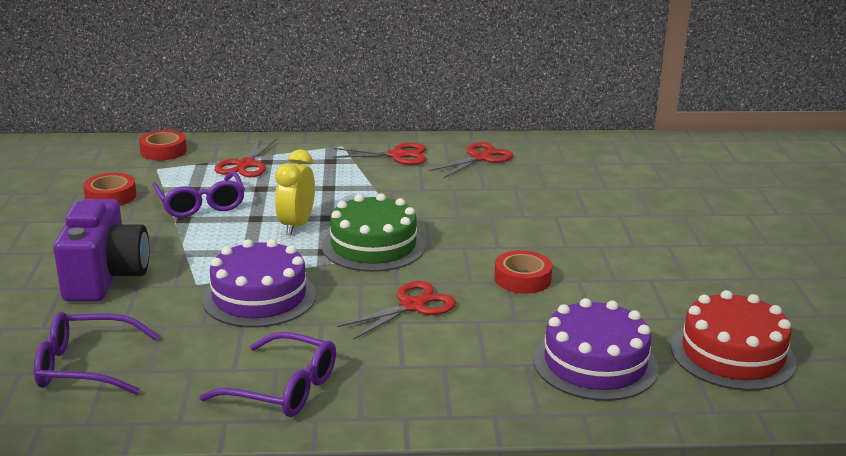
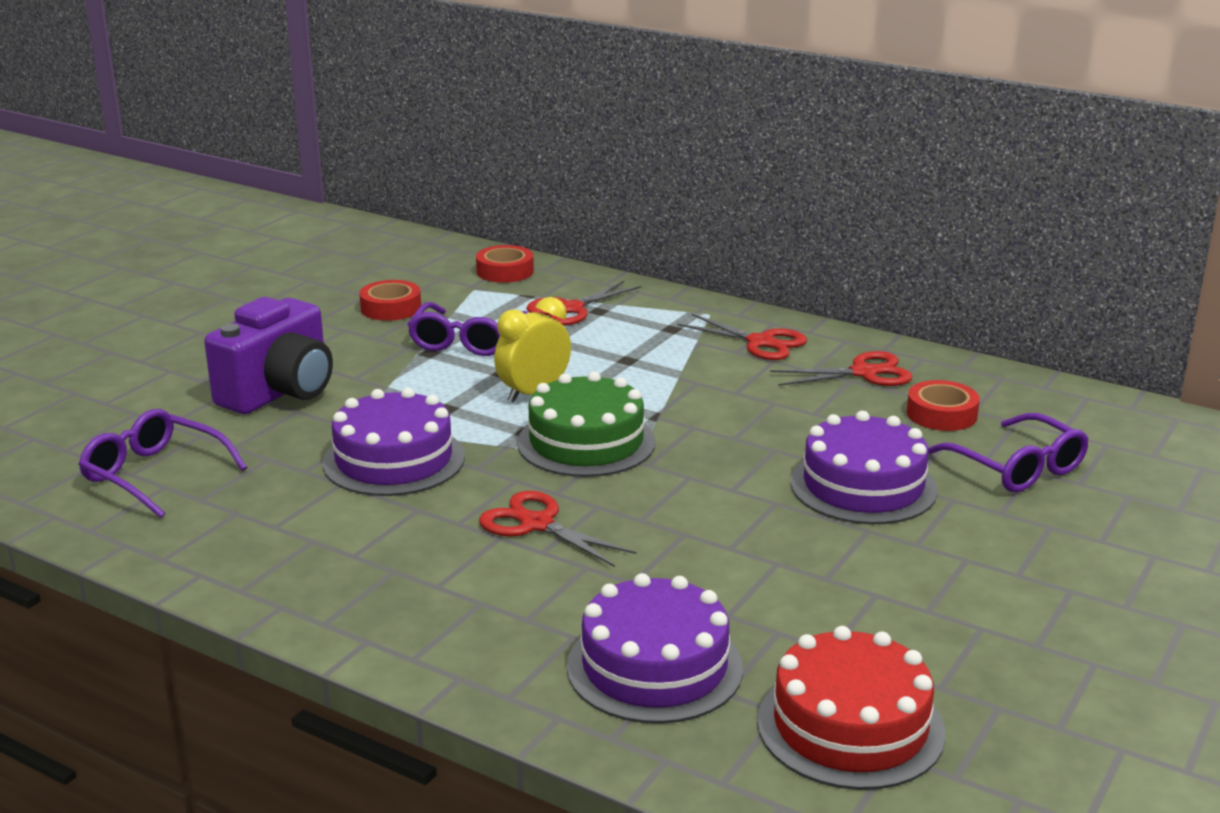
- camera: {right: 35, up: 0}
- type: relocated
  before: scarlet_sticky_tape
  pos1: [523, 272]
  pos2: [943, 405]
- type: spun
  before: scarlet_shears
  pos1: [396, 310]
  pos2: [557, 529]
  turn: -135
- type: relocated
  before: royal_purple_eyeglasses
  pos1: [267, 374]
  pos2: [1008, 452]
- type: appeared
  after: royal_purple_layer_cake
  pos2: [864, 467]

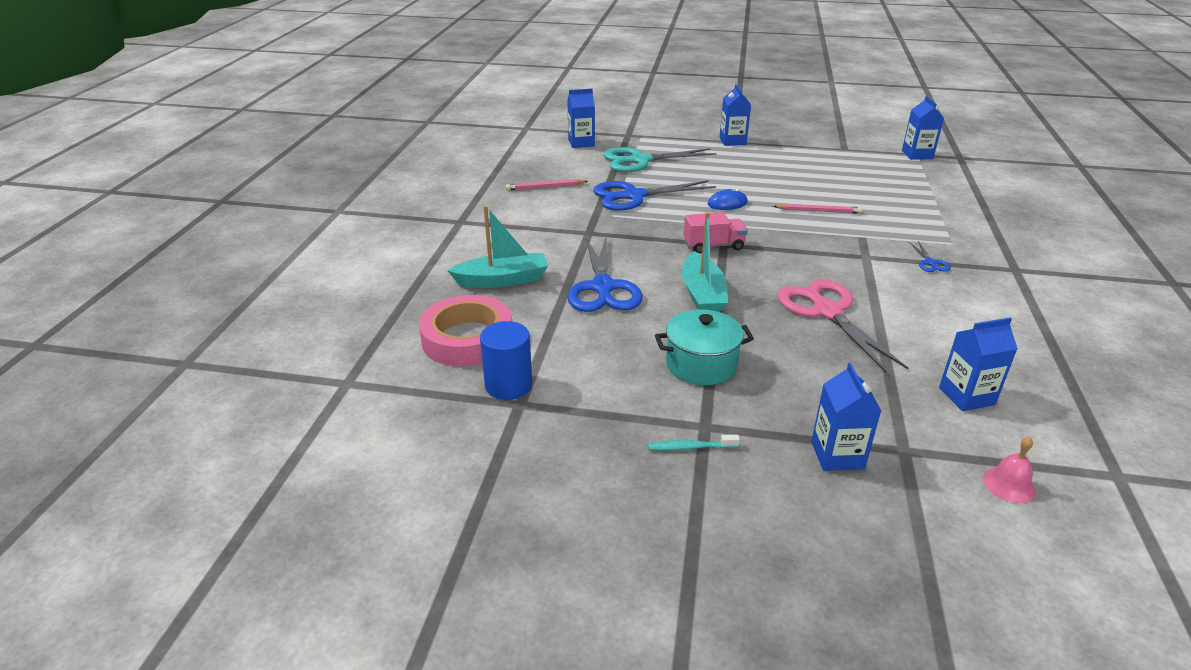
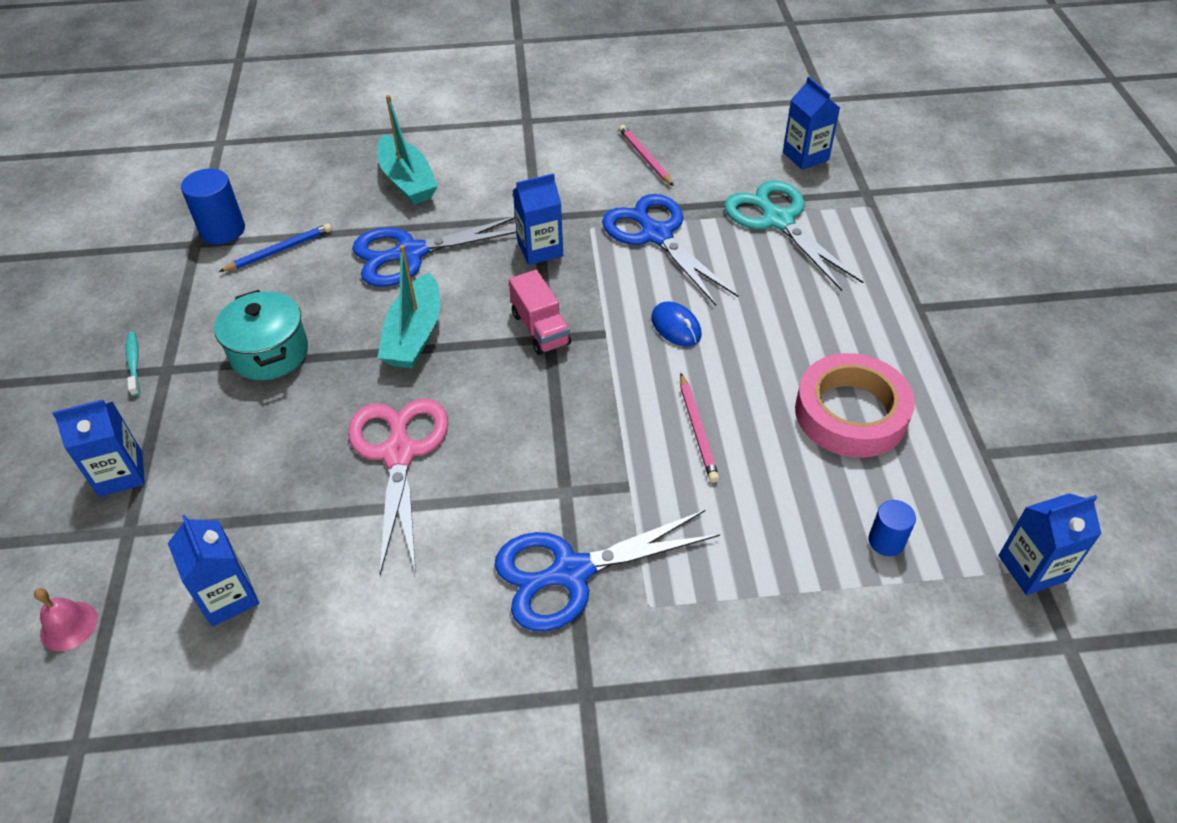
- camera: {right: 75, up: 15}
- type: relocated
  before: cobalt_milk_carton
  pos1: [735, 115]
  pos2: [538, 219]
- type: spun
  before: teal_boat
  pos1: [705, 262]
  pos2: [408, 306]
  turn: -60
- type: size
  before: cobalt_shears
  pos1: [930, 256]
  pos2: [607, 570]
  scale: 2.32
- type: spun
  before: pink_shears
  pos1: [842, 326]
  pos2: [398, 486]
  turn: -60
- type: relocated
  before: pink_sticky_tape
  pos1: [465, 331]
  pos2: [855, 405]
- type: appeared
  after: cobalt_wooden_pencil
  pos2: [275, 247]
- type: appeared
  after: cobalt_cylinder_shape
  pos2: [892, 528]

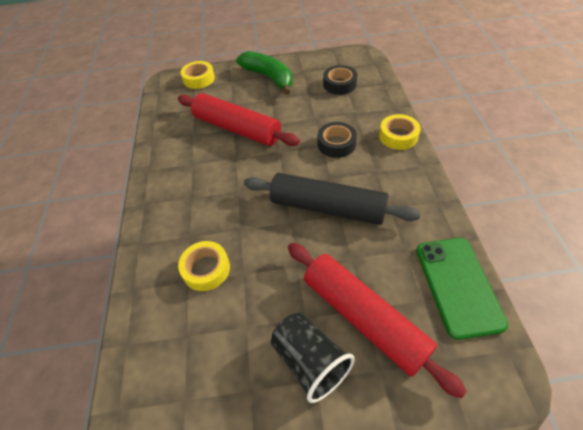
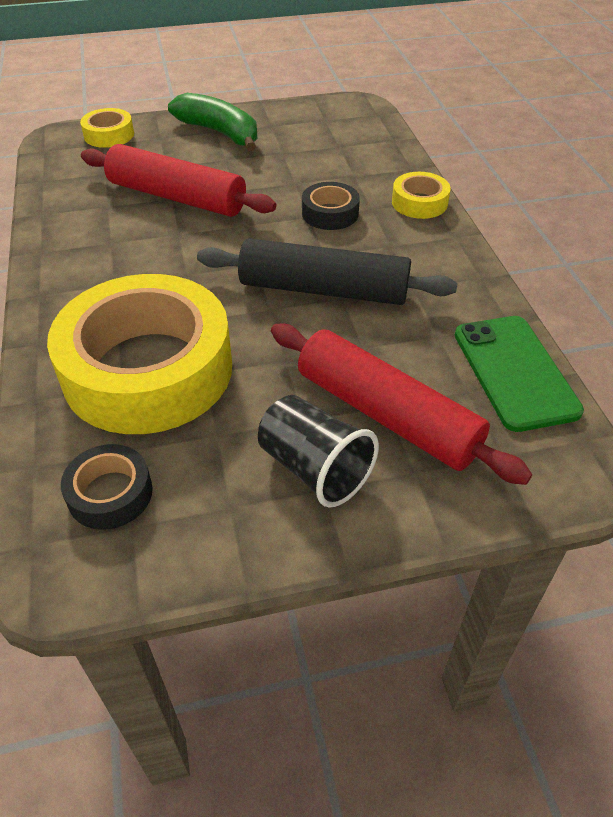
- camera: {right: -10, up: -5}
- type: relocated
  before: ebony_sticky_tape
  pos1: [340, 80]
  pos2: [107, 487]
- type: size
  before: golden_sticky_tape
  pos1: [204, 266]
  pos2: [139, 354]
  scale: 2.34

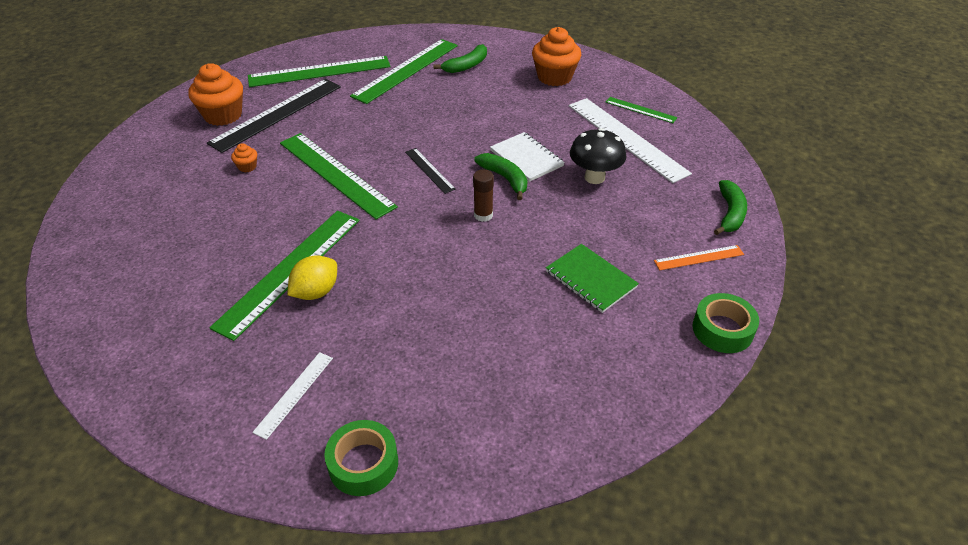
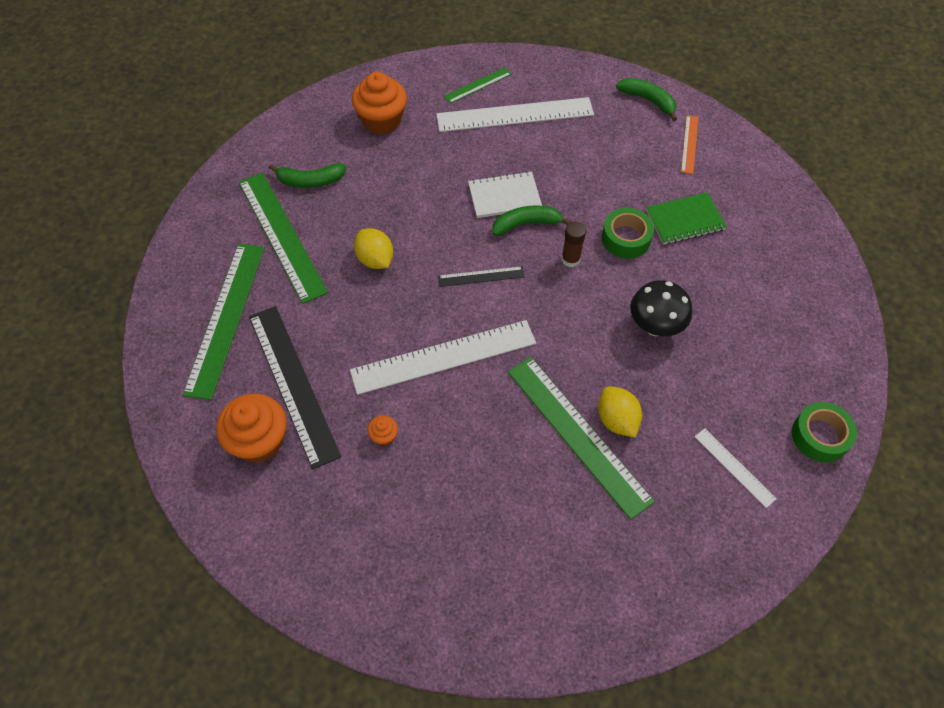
- camera: {right: -65, up: 15}
- type: spun
  before: emerald_toy_banana
  pos1: [460, 58]
  pos2: [307, 176]
  turn: 105
- type: relocated
  before: ebony_fungus
  pos1: [598, 156]
  pos2: [661, 308]
- type: colour
  before: emerald_measuring_stick
  after: pure_white_measuring_stick
  pos1: [339, 176]
  pos2: [443, 357]
- type: relocated
  before: emerald_sticky_tape
  pos1: [726, 323]
  pos2: [628, 233]
- type: appeared
  after: golden_lemon
  pos2: [373, 248]

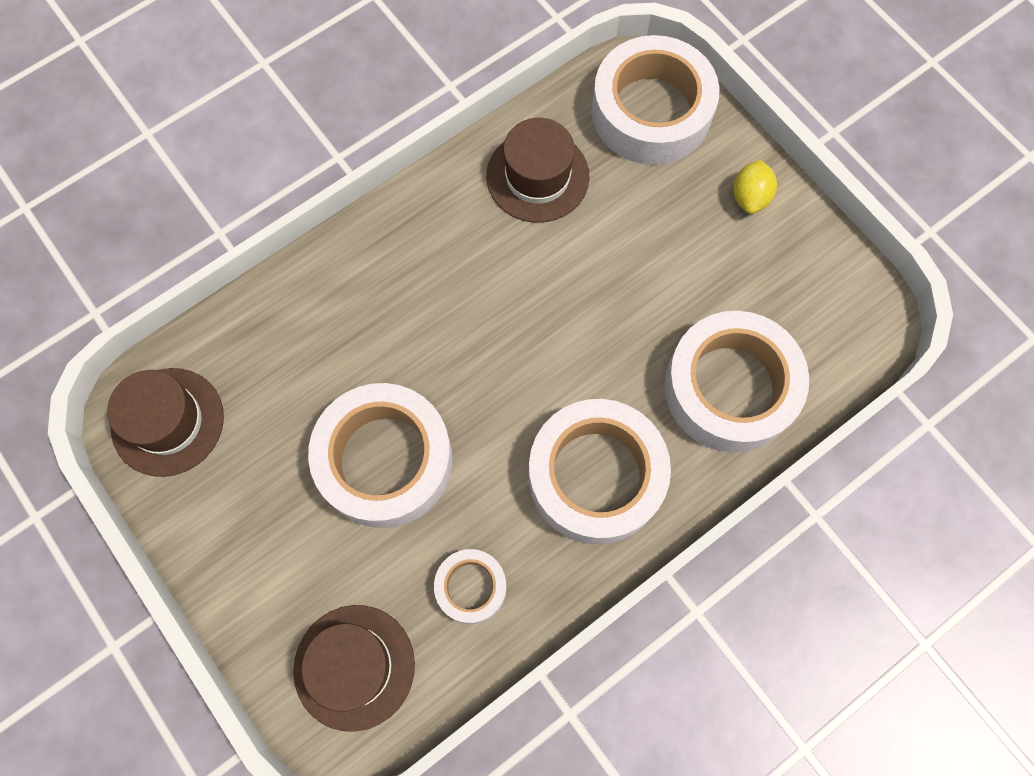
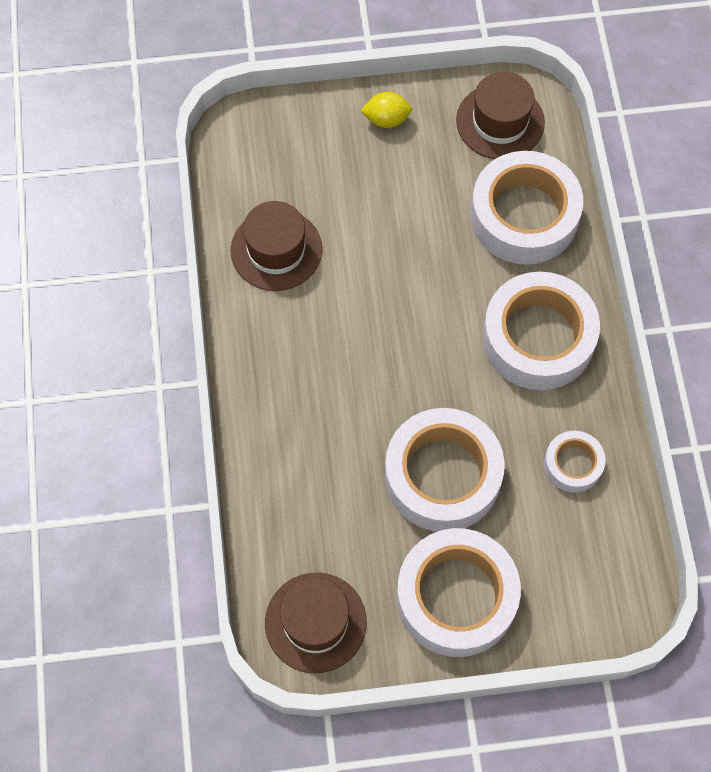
- camera: {right: -60, up: -5}
- type: relocated
  before: pure_white_sticky_tape
  pos1: [655, 100]
  pos2: [459, 592]
- type: spun
  before: golden_lemon
  pos1: [755, 187]
  pos2: [386, 110]
  turn: -45
- type: relocated
  before: dark_brown_top_hat
  pos1: [354, 668]
  pos2: [500, 115]

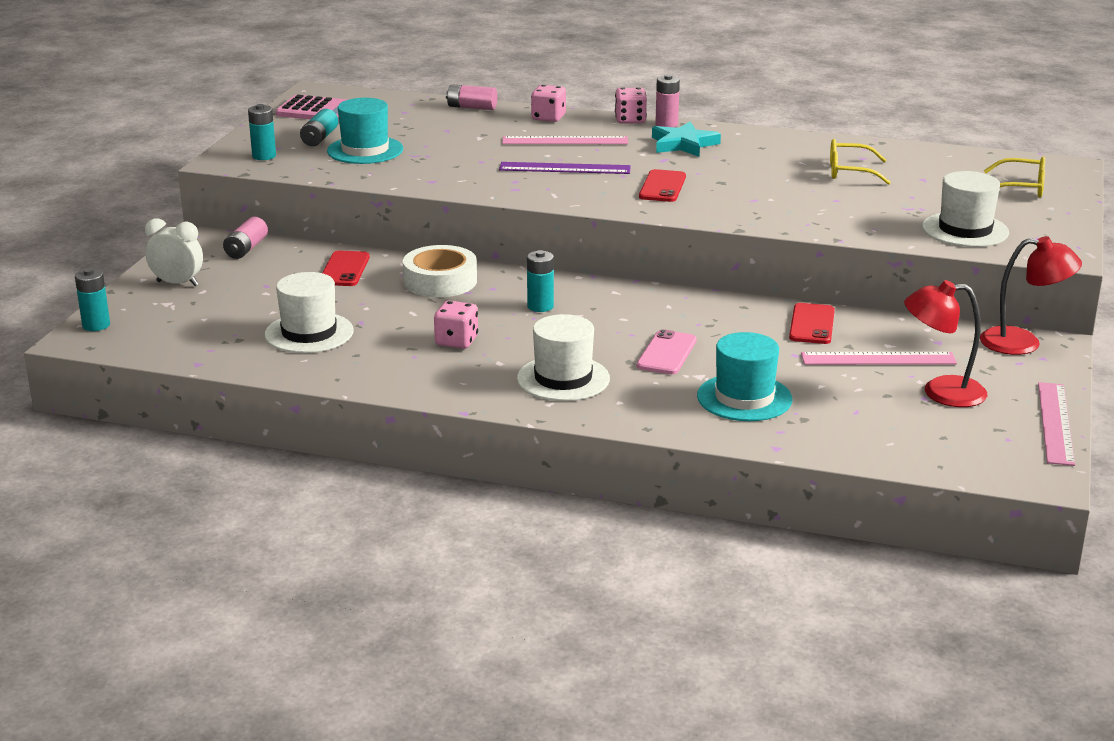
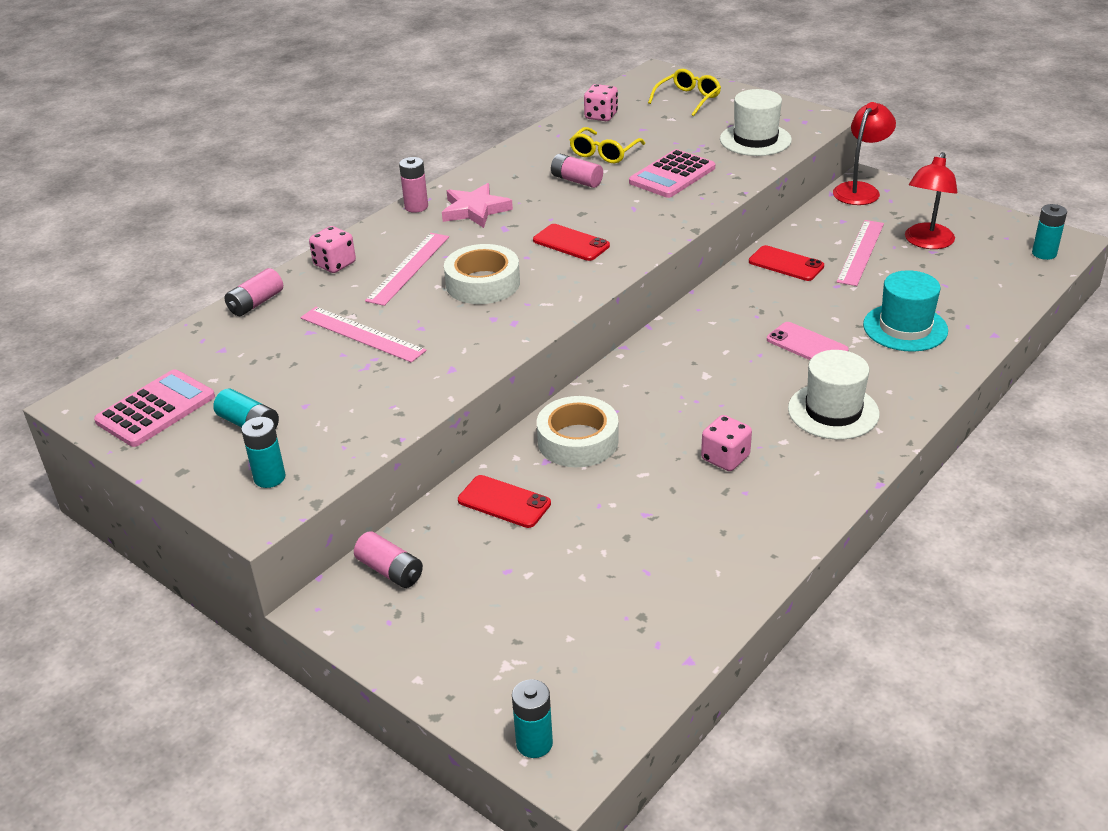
- camera: {right: -65, up: 10}
- type: relocated
  before: pink_dice
  pos1: [631, 105]
  pos2: [601, 102]
- type: missing
  before: teal_top_hat
  pos1: [365, 131]
- type: colour
  before: teal_star_shape
  after: pink_star_shape
  pos1: [686, 139]
  pos2: [477, 205]
- type: exchanged
  before: royal_purple_measuring_stick
  after: pure_white_sticky_tape
  pos1: [565, 168]
  pos2: [482, 274]
- type: missing
  before: pure_white_bedside_clock
  pos1: [174, 252]
- type: relocated
  before: teal_AA_battery
  pos1: [540, 281]
  pos2: [1049, 232]
- type: missing
  before: pure_white_top_hat
  pos1: [309, 312]
- type: relocated
  before: pink_measuring_stick
  pos1: [1056, 424]
  pos2: [363, 335]
- type: appeared
  after: pink_calculator
  pos2: [672, 173]
- type: appeared
  after: pink_AA_battery
  pos2: [577, 171]

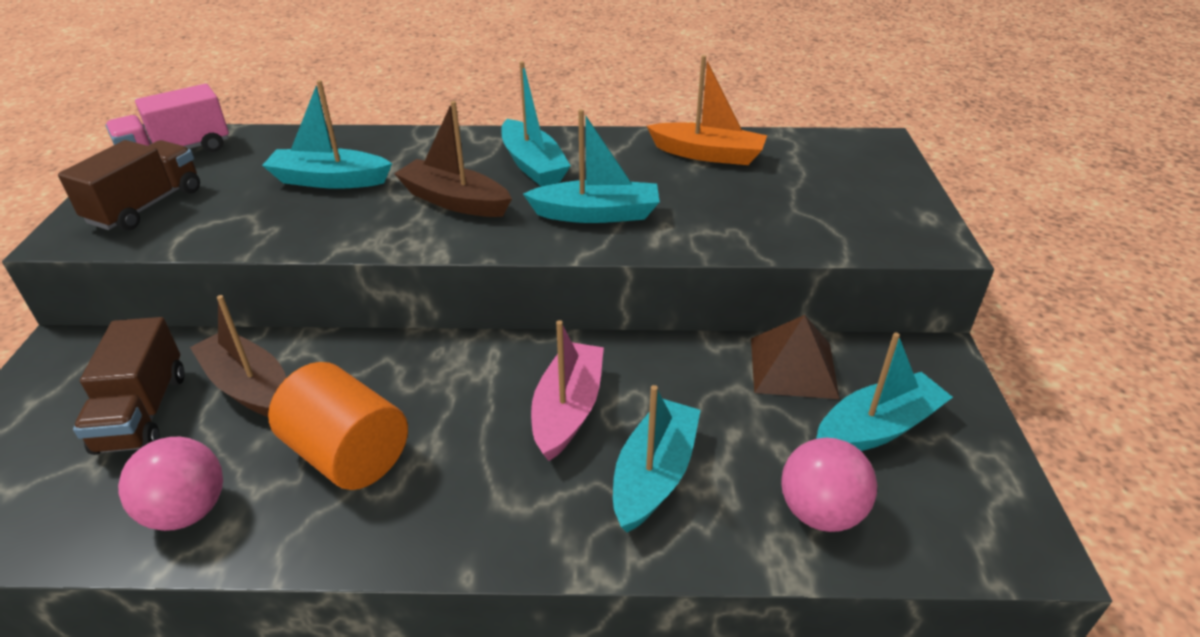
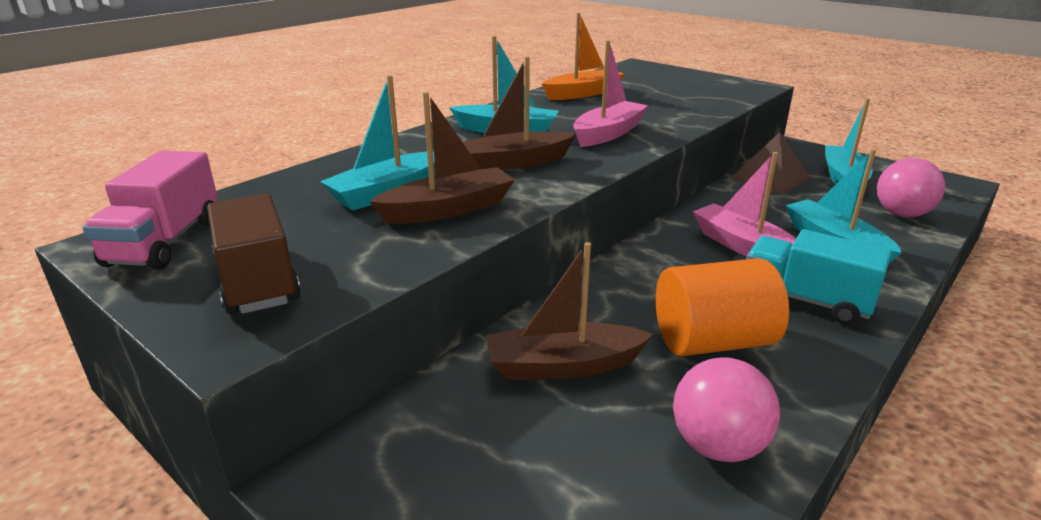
- camera: {right: -50, up: -10}
- type: colour
  before: teal_boat
  after: pink_boat
  pos1: [591, 166]
  pos2: [610, 93]
- type: missing
  before: dark_brown_toy_truck
  pos1: [129, 386]
- type: appeared
  after: dark_brown_boat
  pos2: [442, 158]
- type: appeared
  after: teal_toy_truck
  pos2: [819, 277]

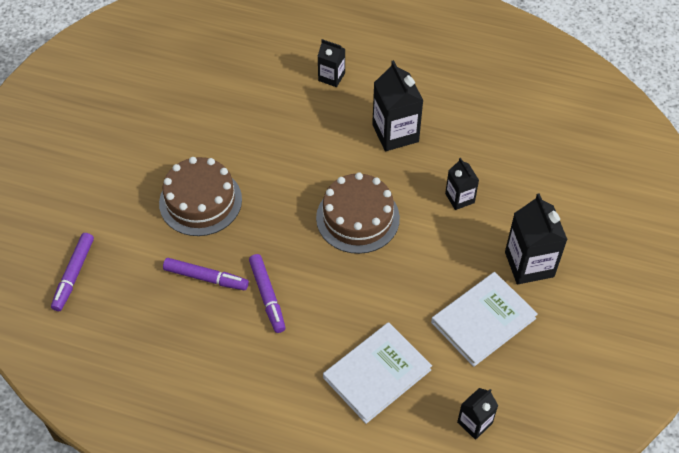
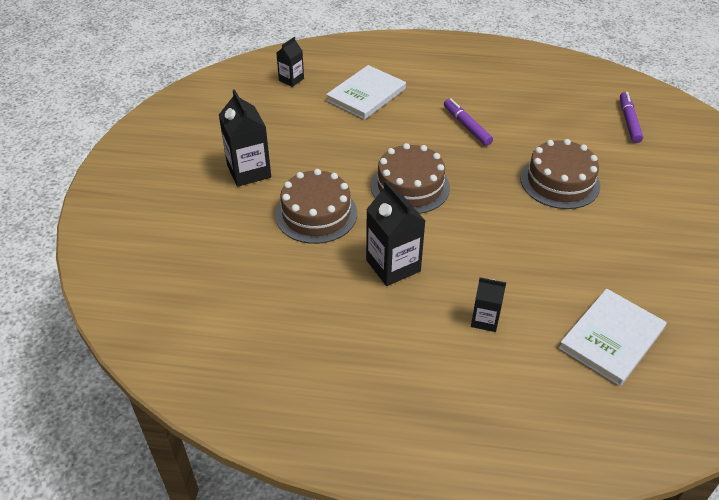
- camera: {right: 170, up: -10}
- type: exchanged
  before: ebony_milk_carton
  after: dark_brown_layer_cake
  pos1: [462, 184]
  pos2: [316, 206]
- type: missing
  before: royal_purple_marker_pen
  pos1: [206, 274]
- type: relocated
  before: pure_white_hardback
  pos1: [484, 319]
  pos2: [612, 337]

